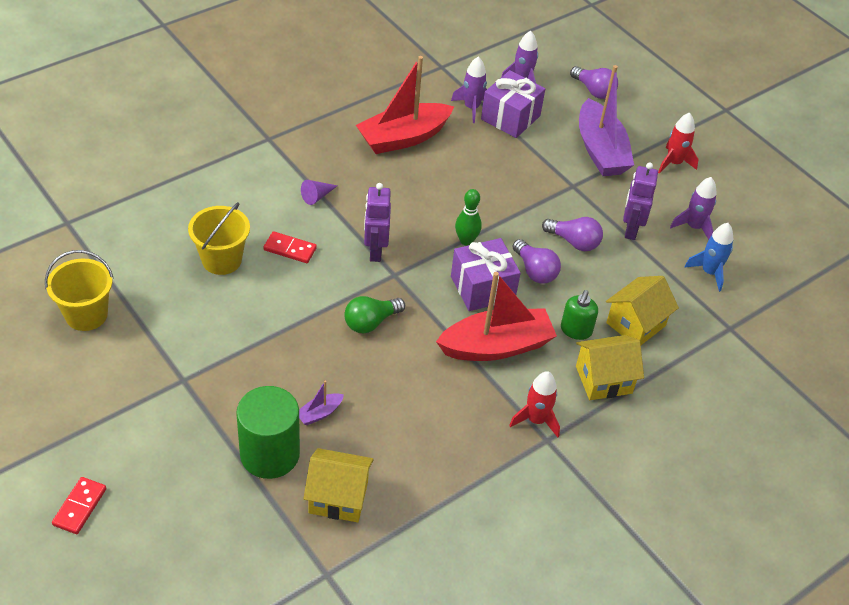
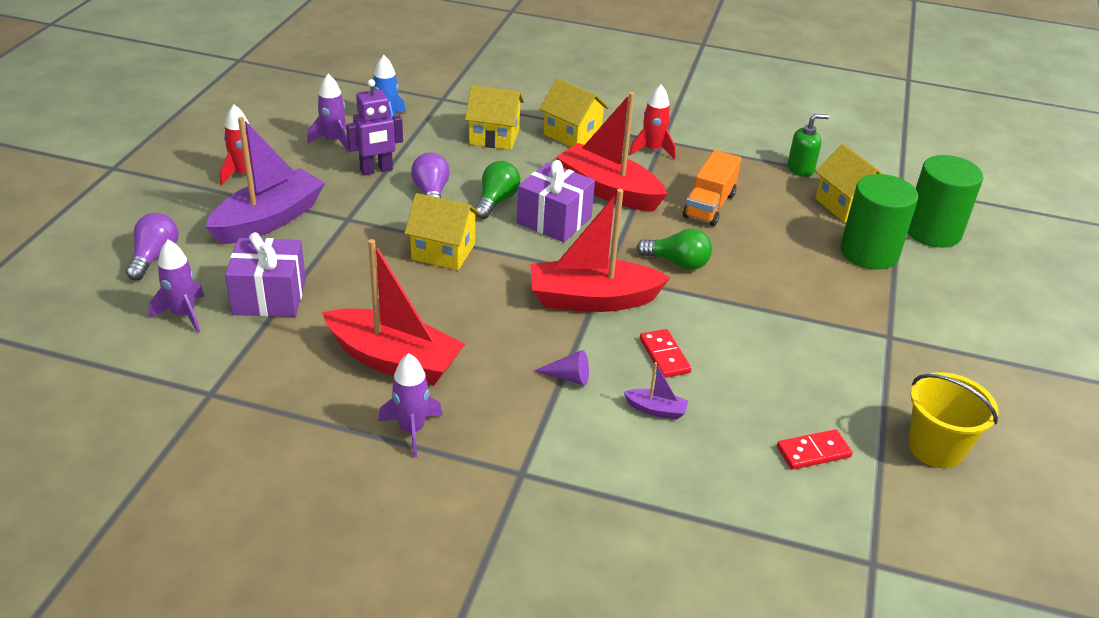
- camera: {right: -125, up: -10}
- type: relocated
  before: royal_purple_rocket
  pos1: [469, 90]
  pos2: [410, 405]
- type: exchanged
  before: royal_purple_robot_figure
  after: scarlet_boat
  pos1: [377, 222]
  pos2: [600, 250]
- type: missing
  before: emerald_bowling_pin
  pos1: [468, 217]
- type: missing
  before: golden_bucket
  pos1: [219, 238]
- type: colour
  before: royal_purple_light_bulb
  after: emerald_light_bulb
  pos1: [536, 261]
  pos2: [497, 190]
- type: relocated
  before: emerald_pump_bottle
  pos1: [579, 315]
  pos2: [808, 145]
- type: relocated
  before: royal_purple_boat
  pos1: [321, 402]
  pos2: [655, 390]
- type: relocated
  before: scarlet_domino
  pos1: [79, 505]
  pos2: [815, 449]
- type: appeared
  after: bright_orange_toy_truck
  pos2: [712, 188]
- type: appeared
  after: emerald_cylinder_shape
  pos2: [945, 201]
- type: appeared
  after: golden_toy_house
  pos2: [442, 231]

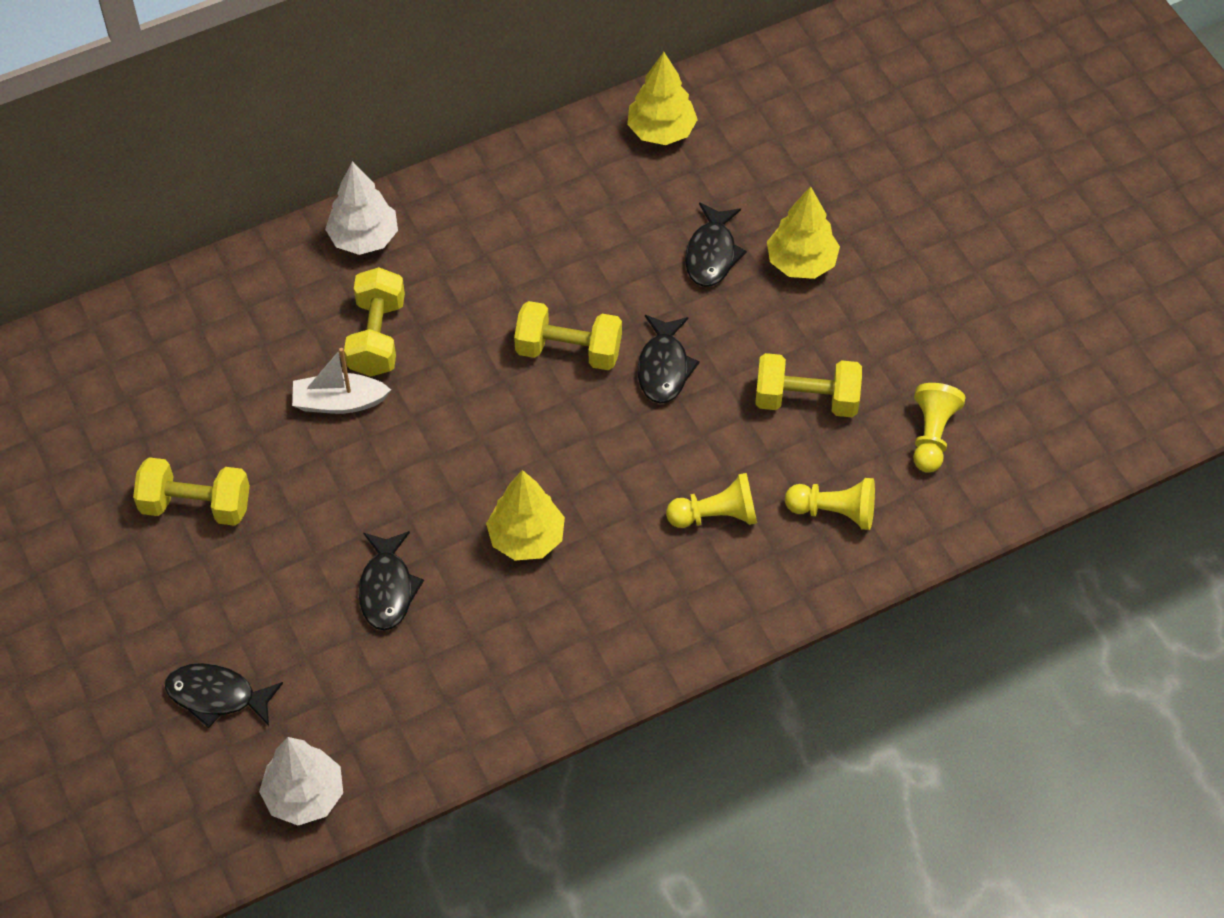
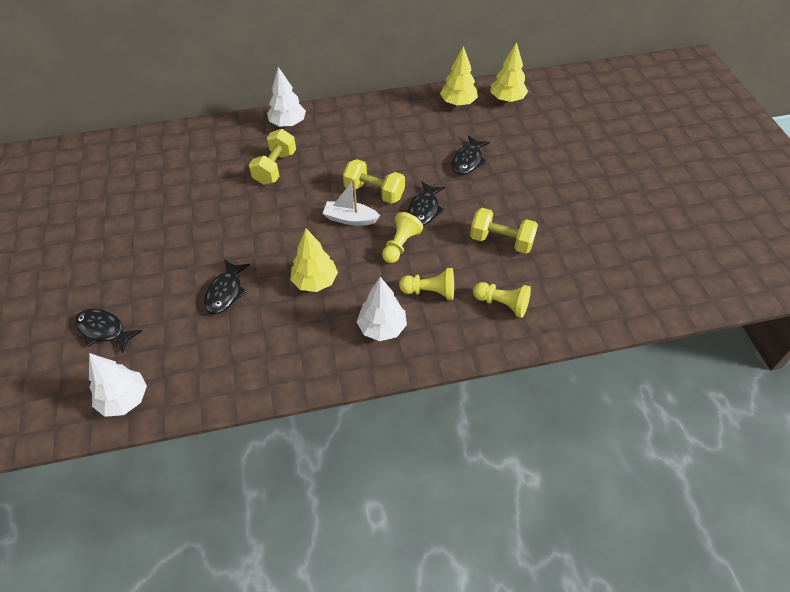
- camera: {right: 15, up: -5}
- type: relocated
  before: golden_toy_tree
  pos1: [803, 232]
  pos2: [509, 72]
- type: relocated
  before: pure_white_boat
  pos1: [341, 381]
  pos2: [351, 202]
- type: relocated
  before: golden_game_pawn
  pos1: [939, 428]
  pos2: [402, 237]
- type: missing
  before: golden_hand_weight
  pos1: [191, 491]
- type: appeared
  after: pure_white_toy_tree
  pos2: [382, 309]

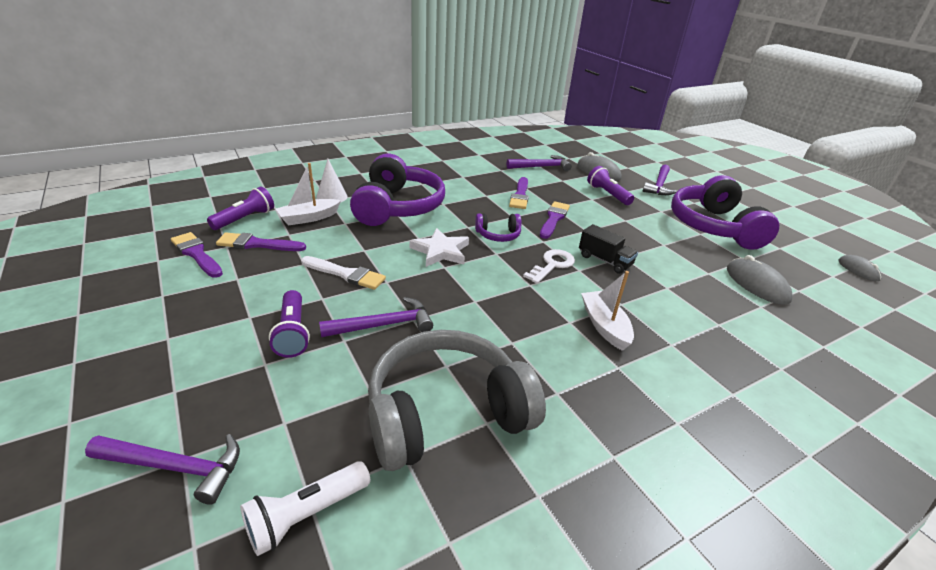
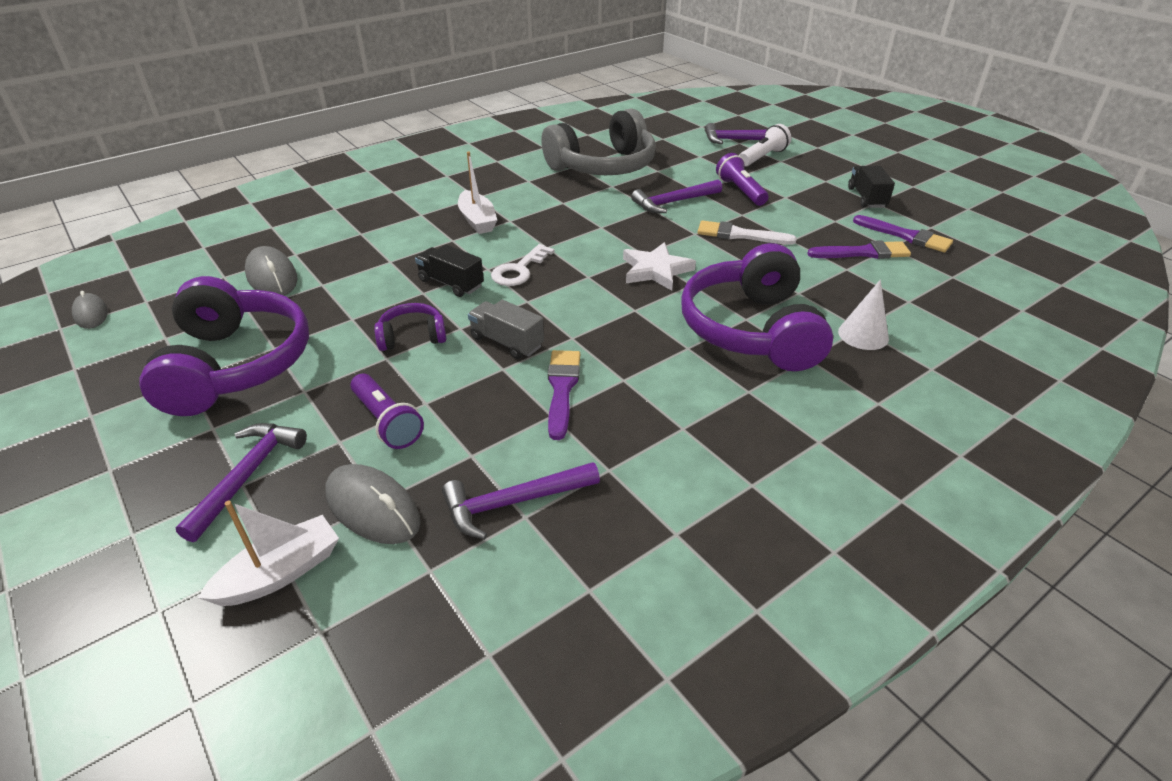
- camera: {right: 175, up: 5}
- type: relocated
  before: pure_white_boat
  pos1: [308, 194]
  pos2: [268, 553]
- type: missing
  before: royal_purple_torch
  pos1: [240, 208]
- type: exchanged
  before: royal_purple_paint_brush
  after: gray_toy_truck
  pos1: [555, 220]
  pos2: [506, 329]
- type: relocated
  before: royal_purple_headphones
  pos1: [498, 227]
  pos2: [410, 327]
- type: relocated
  before: pure_white_torch
  pos1: [305, 508]
  pos2: [765, 145]
- type: appeared
  after: ebony_toy_truck
  pos2: [871, 187]

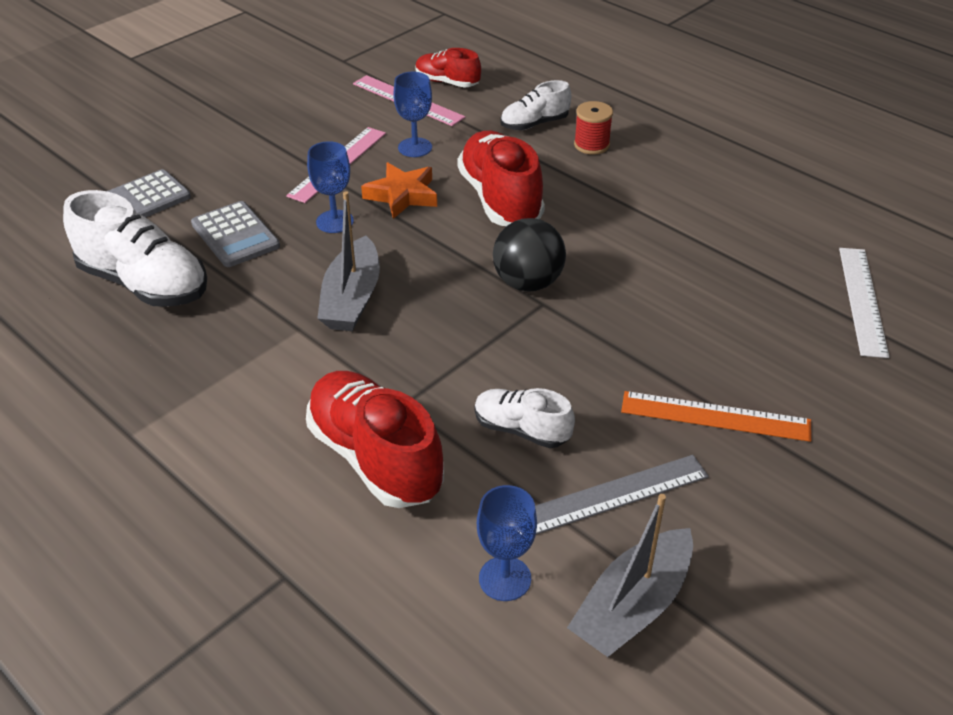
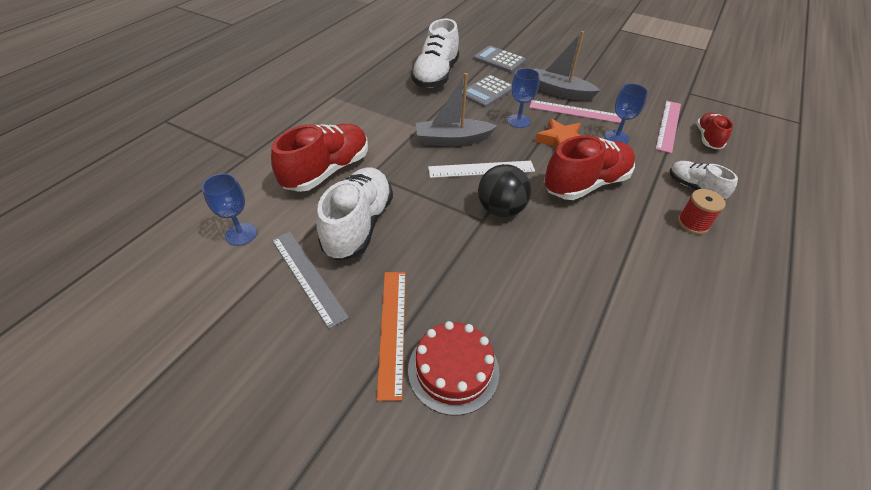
- camera: {right: 75, up: 5}
- type: relocated
  before: pure_white_measuring_stick
  pos1: [864, 303]
  pos2: [481, 169]
- type: size
  before: pure_white_shoe
  pos1: [525, 418]
  pos2: [354, 213]
  scale: 1.76
- type: relocated
  before: gray_boat
  pos1: [630, 575]
  pos2: [567, 66]
- type: appeared
  after: scarlet_layer_cake
  pos2: [453, 368]

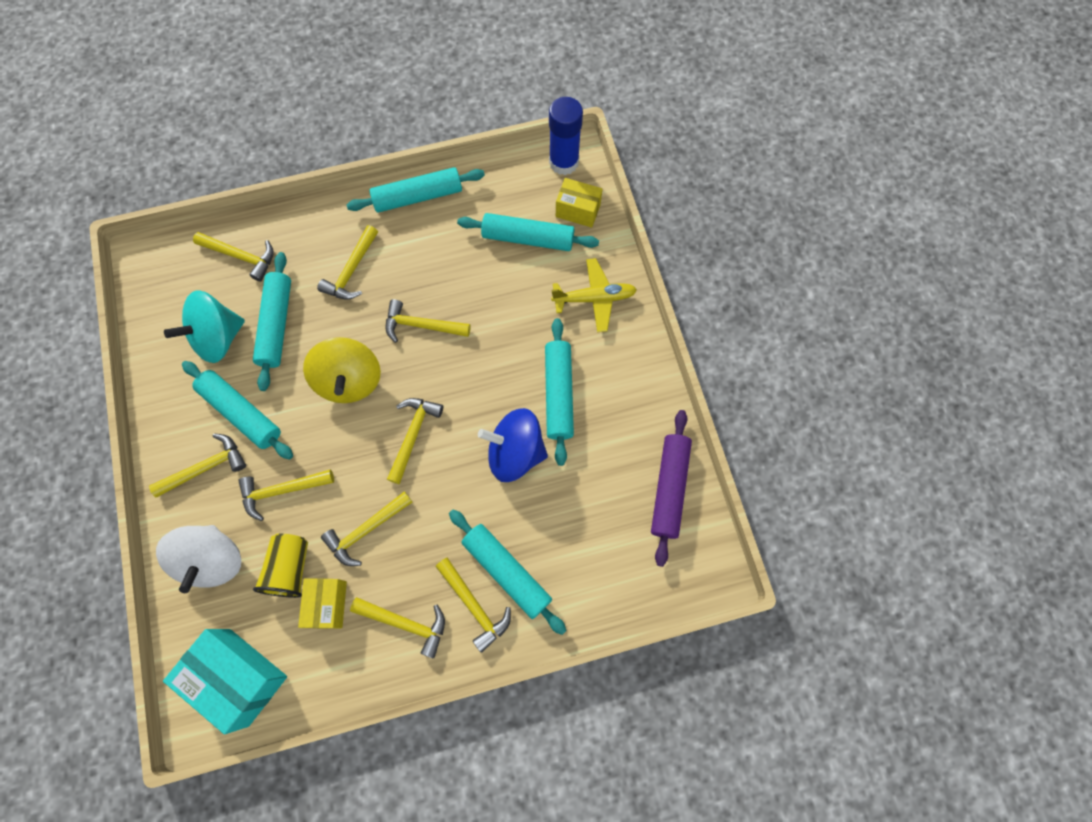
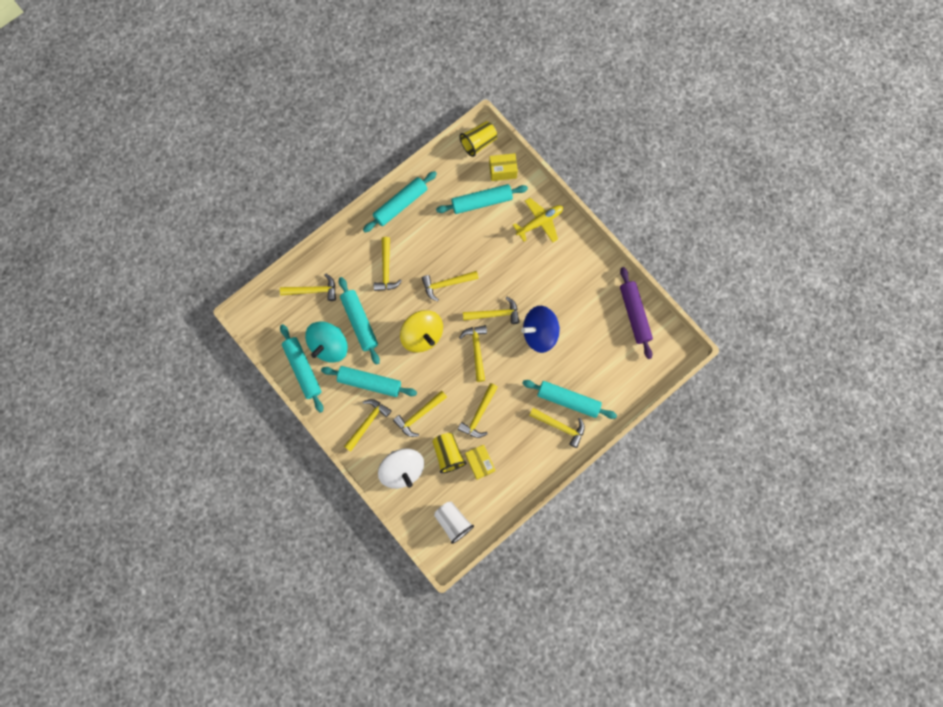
- camera: {right: -25, up: 5}
- type: exchanged
  before: cobalt_glue
  after: golden_cup
  pos1: [566, 136]
  pos2: [478, 139]
- type: relocated
  before: teal_rolling_pin
  pos1: [559, 392]
  pos2: [301, 368]
- type: relocated
  before: golden_hammer
  pos1: [397, 627]
  pos2: [491, 310]
- type: exchanged
  before: teal_package
  after: pure_white_cup
  pos1: [225, 681]
  pos2: [454, 523]

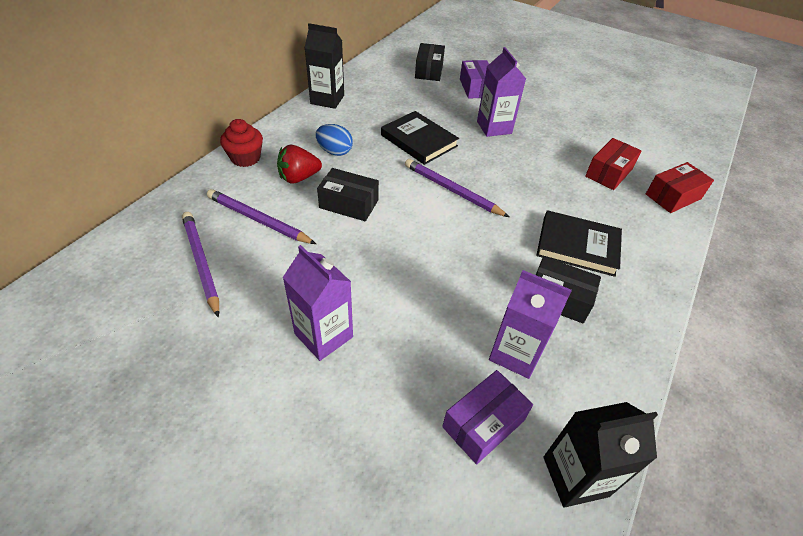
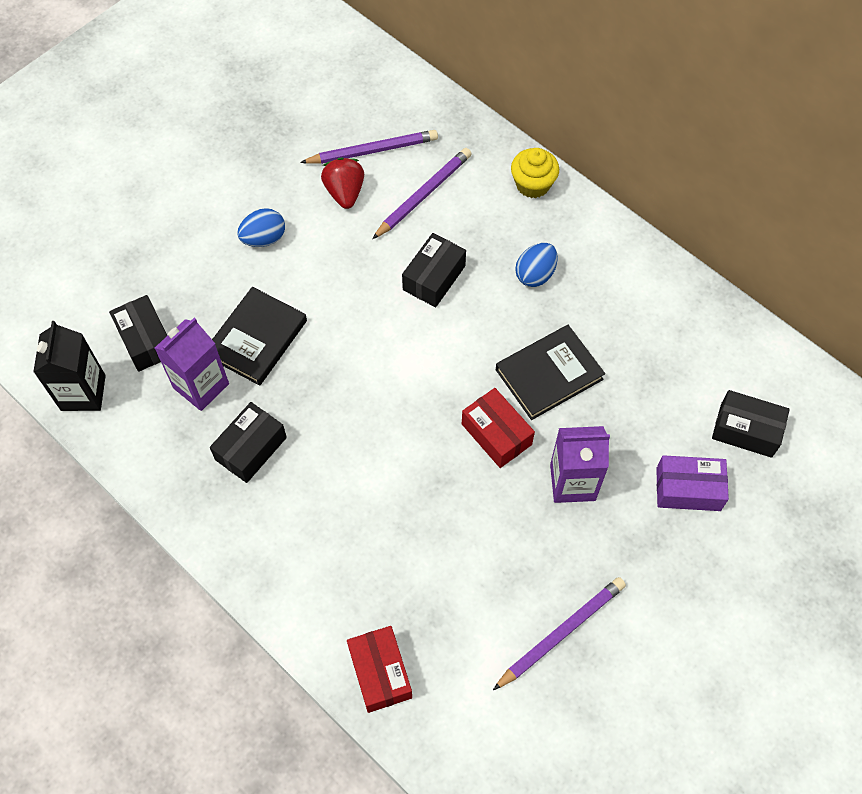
- camera: {right: 105, up: 15}
- type: missing
  before: ebony_milk_carton
  pos1: [324, 66]
- type: colour
  before: scarlet_muffin
  after: golden_muffin
  pos1: [241, 143]
  pos2: [535, 173]
- type: relocated
  before: scarlet_package
  pos1: [613, 164]
  pos2: [498, 428]
- type: relocated
  before: scarlet_toy_strawberry
  pos1: [299, 164]
  pos2: [342, 183]
- type: relocated
  before: royal_purple_wooden_pencil
  pos1: [457, 188]
  pos2: [559, 633]
- type: relocated
  before: ebony_hardback
  pos1: [579, 243]
  pos2: [259, 336]
- type: exchanged
  before: royal_purple_milk_carton
  after: cobalt_egg
  pos1: [318, 303]
  pos2: [261, 227]
- type: colour
  before: royal_purple_package
  after: ebony_package
  pos1: [487, 417]
  pos2: [138, 333]

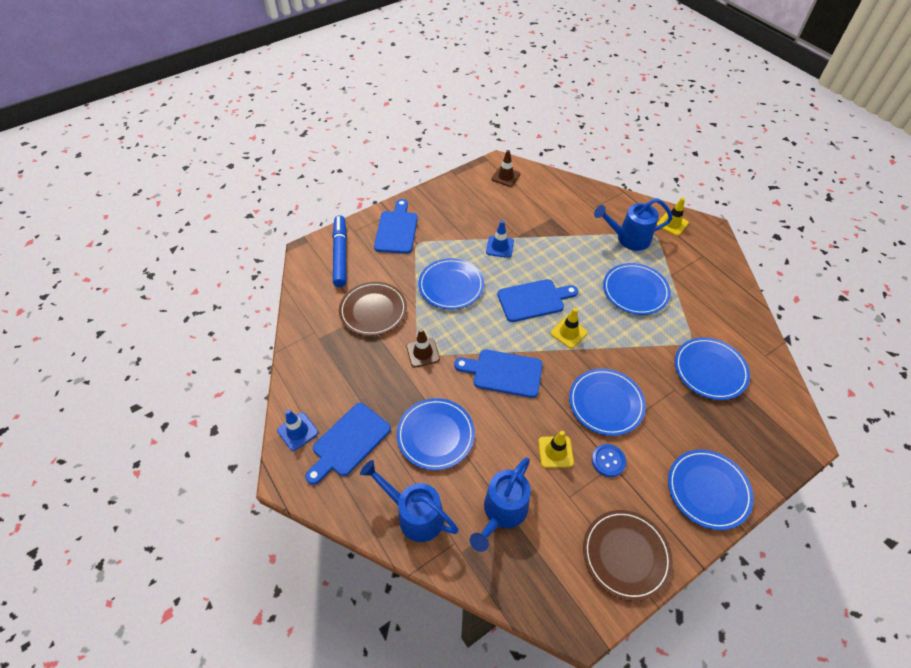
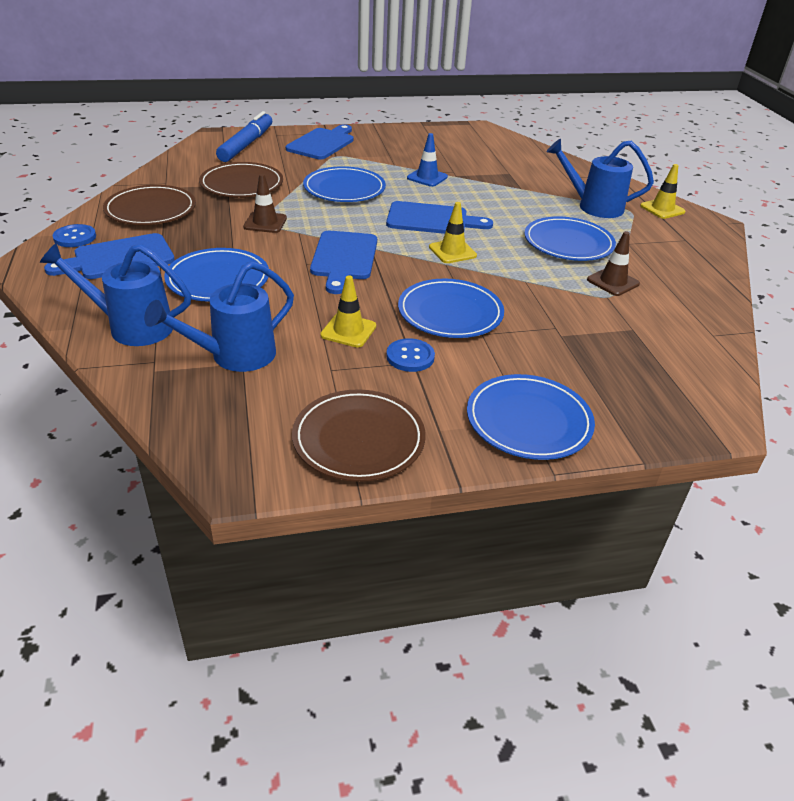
- camera: {right: 20, up: -15}
- type: relocated
  before: dark_brown_road_cone
  pos1: [505, 168]
  pos2: [613, 263]
- type: missing
  before: cobalt_flat_dish
  pos1: [712, 368]
- type: spun
  before: cobalt_cutting_board
  pos1: [498, 373]
  pos2: [343, 262]
  turn: -120
- type: exchanged
  before: cobalt_road_cone
  after: cobalt_shirt_button
  pos1: [297, 430]
  pos2: [74, 235]
- type: spun
  before: cobalt_sprinkling_can
  pos1: [409, 501]
  pos2: [115, 294]
  turn: -45
- type: appeared
  after: dark_brown_flat_dish
  pos2: [149, 205]

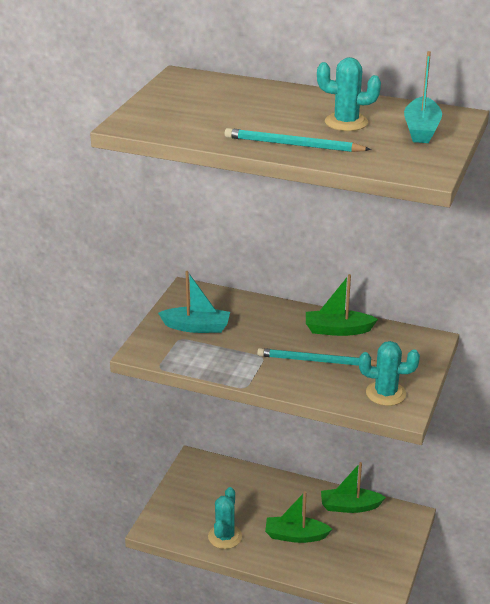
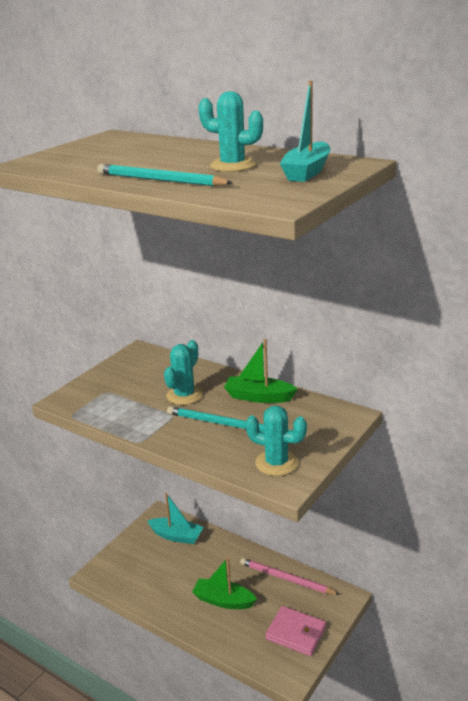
- camera: {right: 15, up: -5}
- type: relocated
  before: teal_boat
  pos1: [194, 302]
  pos2: [175, 518]
- type: exchanged
  before: emerald_boat
  after: pink_wooden_pencil
  pos1: [353, 487]
  pos2: [290, 576]
- type: relocated
  before: teal_prickly_plant
  pos1: [225, 518]
  pos2: [183, 372]
- type: appeared
  after: pink_card_wallet
  pos2: [296, 631]

